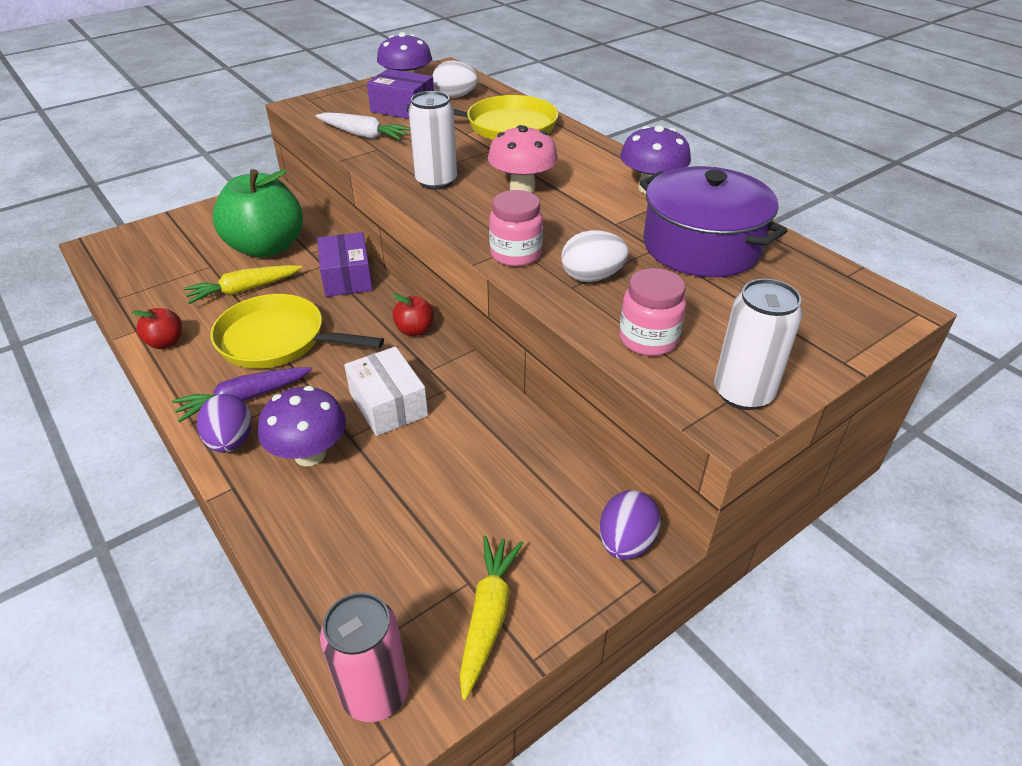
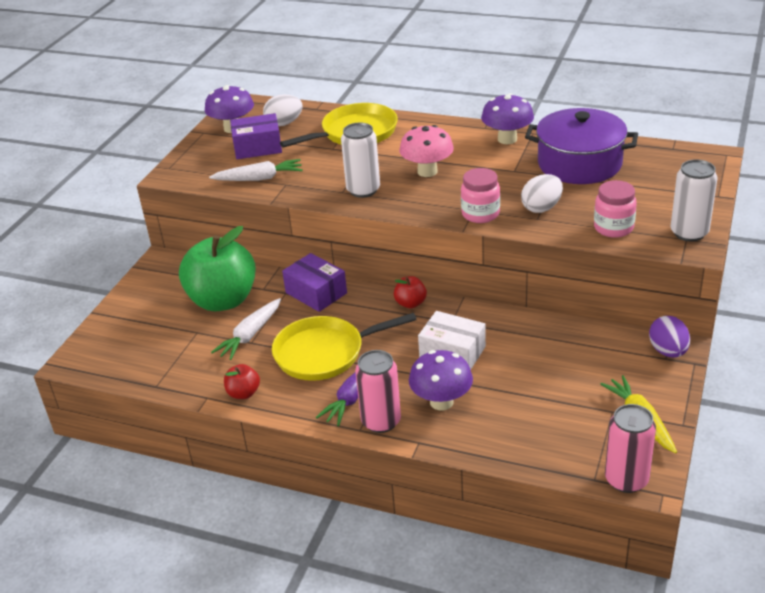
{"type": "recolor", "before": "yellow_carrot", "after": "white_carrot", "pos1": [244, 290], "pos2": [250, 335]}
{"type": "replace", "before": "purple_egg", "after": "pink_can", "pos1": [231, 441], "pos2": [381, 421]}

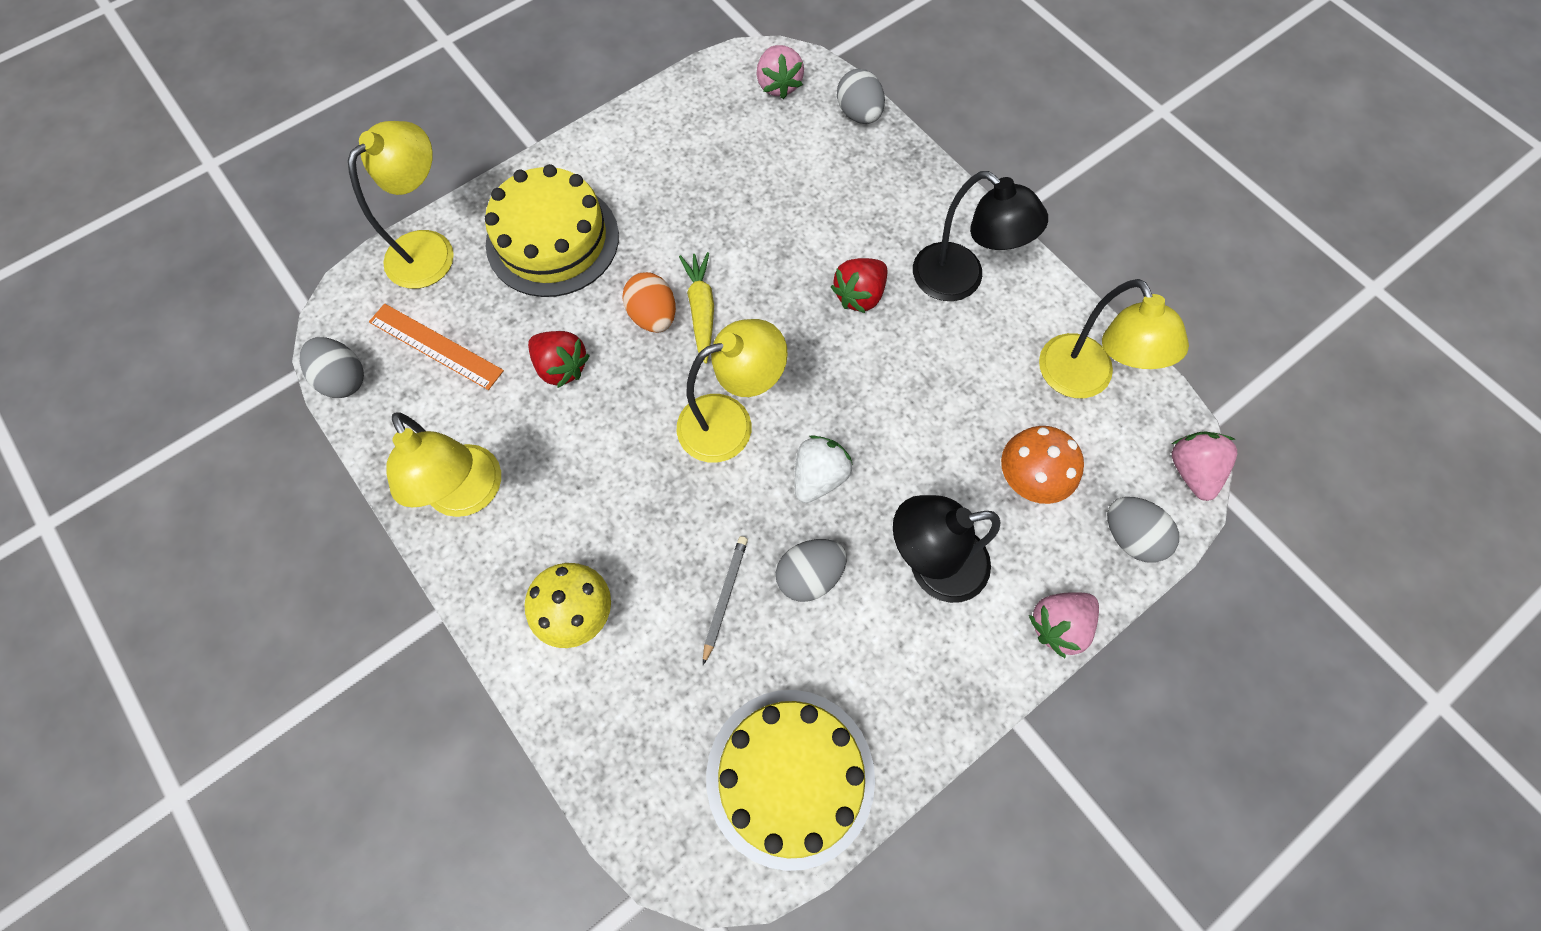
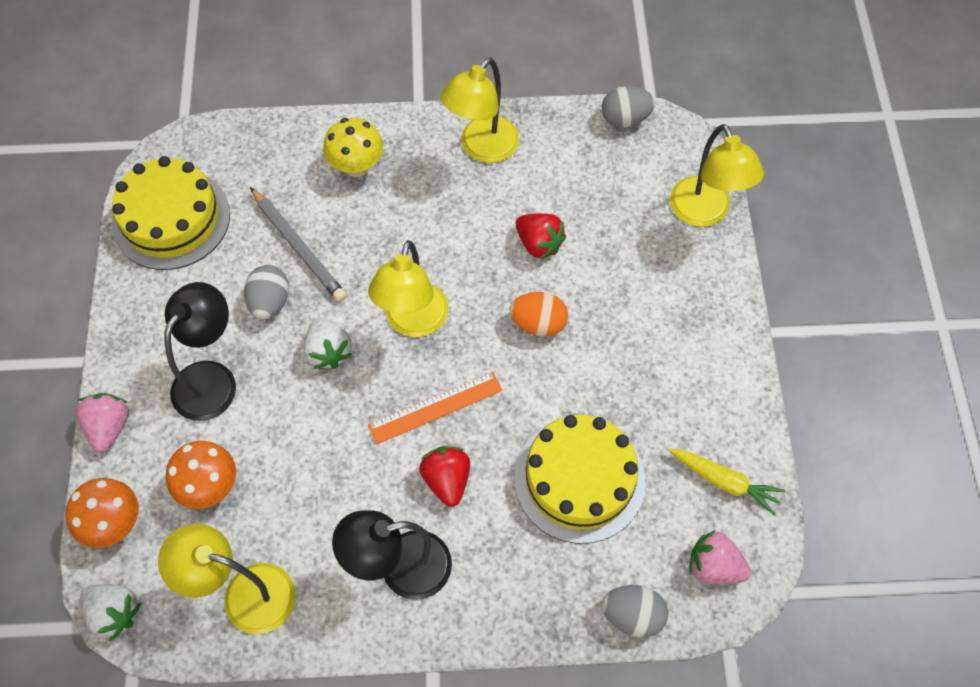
{"type": "move", "before": "yellow_cake", "pos1": [552, 240], "pos2": [579, 479]}
{"type": "move", "before": "yellow_carrot", "pos1": [701, 309], "pos2": [725, 482]}
{"type": "move", "before": "orange_ruler", "pos1": [435, 346], "pos2": [435, 407]}
{"type": "rotate", "before": "red_strawberry", "pos1": [561, 367], "pos2": [539, 244], "turn": -120}
{"type": "rotate", "before": "yellow_lamp", "pos1": [470, 495], "pos2": [482, 148], "turn": -60}
{"type": "recolor", "before": "pink_strawberry", "after": "white_strawberry", "pos1": [1191, 471], "pos2": [115, 613]}
{"type": "replace", "before": "grey_egg", "after": "orange_mushroom", "pos1": [1130, 536], "pos2": [115, 524]}
{"type": "resize", "before": "grey_pencil", "pos1": [725, 597], "pos2": [299, 247], "scale": 1.63}

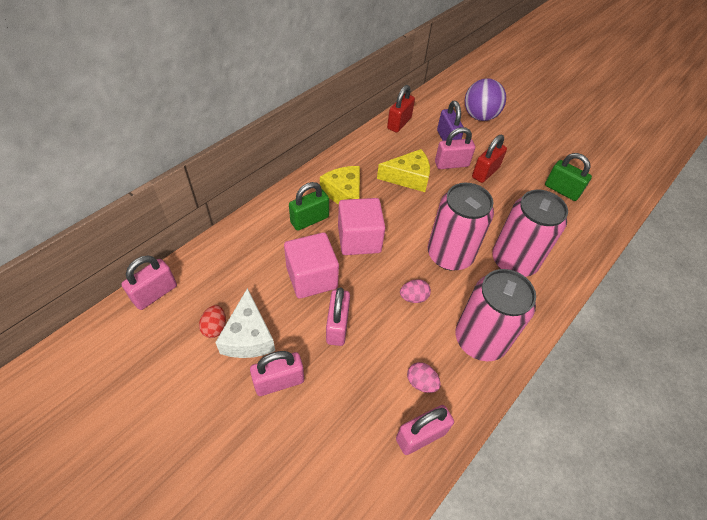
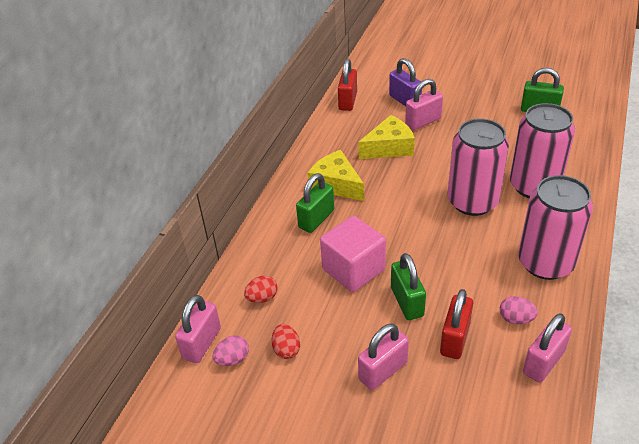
{"type": "delete", "before": "purple_ball", "pos1": [479, 116]}
{"type": "move", "before": "red_padlock", "pos1": [485, 172], "pos2": [454, 339]}
{"type": "delete", "before": "pink_cube", "pos1": [359, 239]}
{"type": "move", "before": "pink_egg", "pos1": [413, 297], "pos2": [233, 359]}
{"type": "recolor", "before": "pink_padlock", "after": "green_padlock", "pos1": [337, 326], "pos2": [407, 302]}
{"type": "delete", "before": "white_cheese", "pos1": [248, 336]}
{"type": "insert", "after": "red_egg", "pos2": [262, 298]}

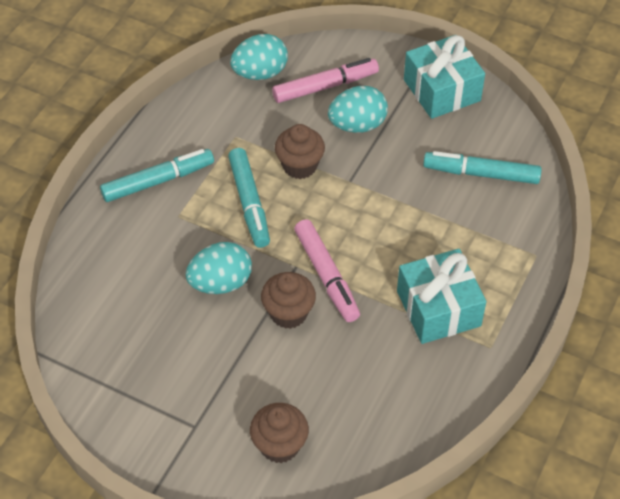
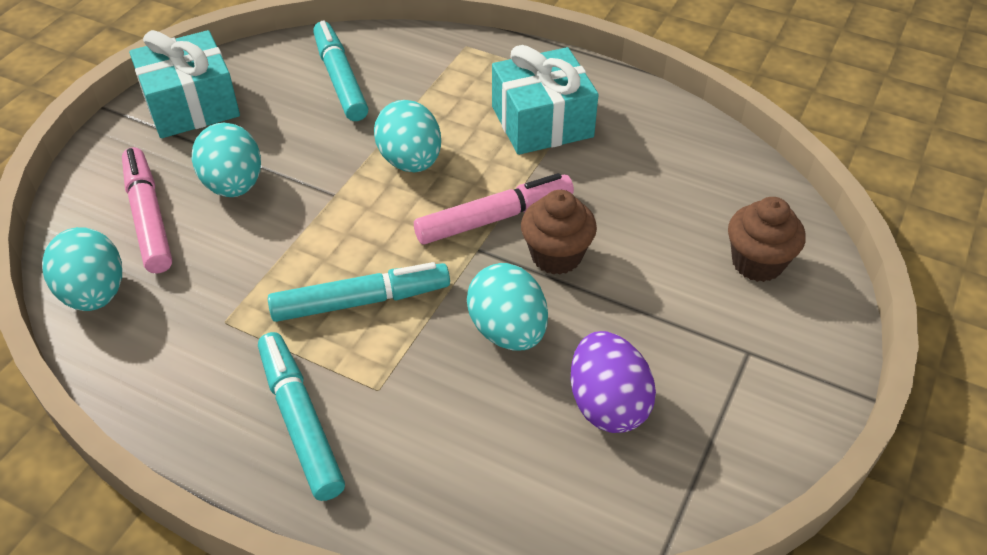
{"type": "delete", "before": "brown_cupcake", "pos1": [300, 166]}
{"type": "rotate", "before": "turquoise_marker", "pos1": [481, 174], "pos2": [340, 79], "turn": 150}
{"type": "insert", "after": "turquoise_egg", "pos2": [410, 161]}
{"type": "insert", "after": "purple_egg", "pos2": [607, 404]}

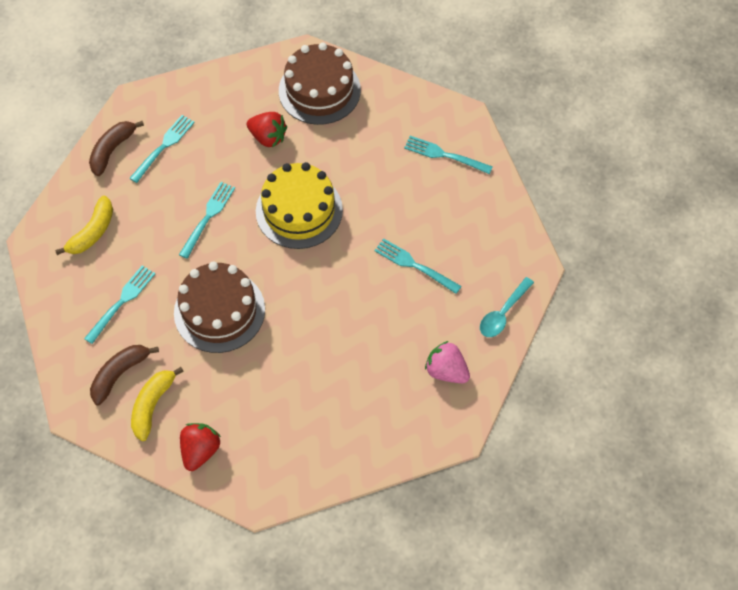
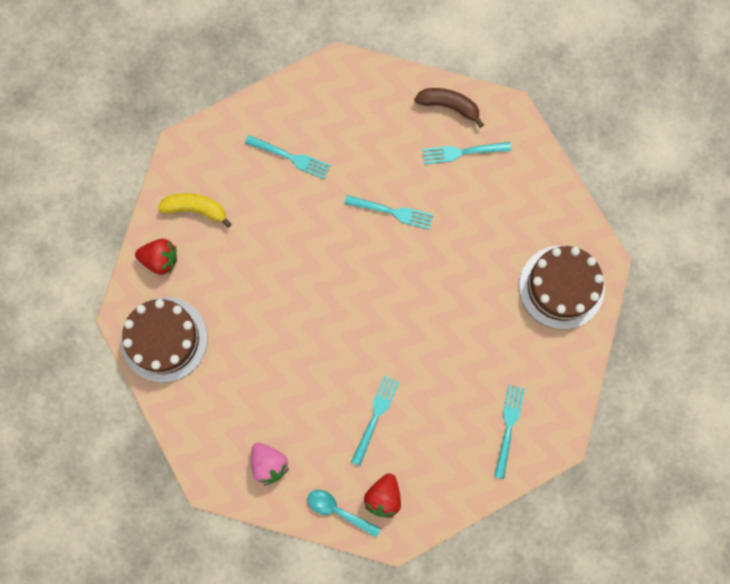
{"type": "move", "before": "red_strawberry", "pos1": [268, 137], "pos2": [383, 497]}
{"type": "rotate", "before": "turquoise_fork", "pos1": [163, 146], "pos2": [462, 152], "turn": 150}
{"type": "delete", "before": "yellow_cake", "pos1": [299, 210]}
{"type": "delete", "before": "yellow_banana", "pos1": [92, 232]}
{"type": "move", "before": "brown_cake", "pos1": [219, 311], "pos2": [164, 339]}
{"type": "rotate", "before": "pink_strawberry", "pos1": [446, 371], "pos2": [269, 464], "turn": 120}
{"type": "delete", "before": "brown_banana", "pos1": [120, 374]}

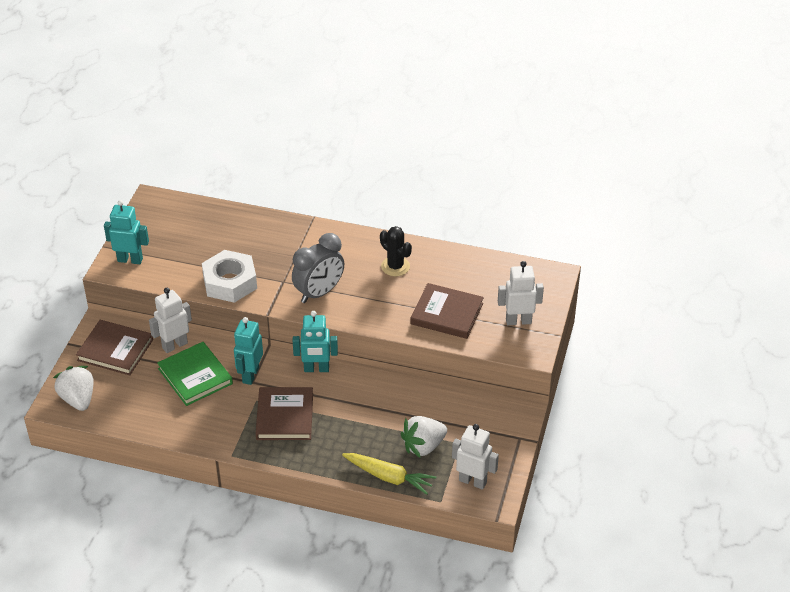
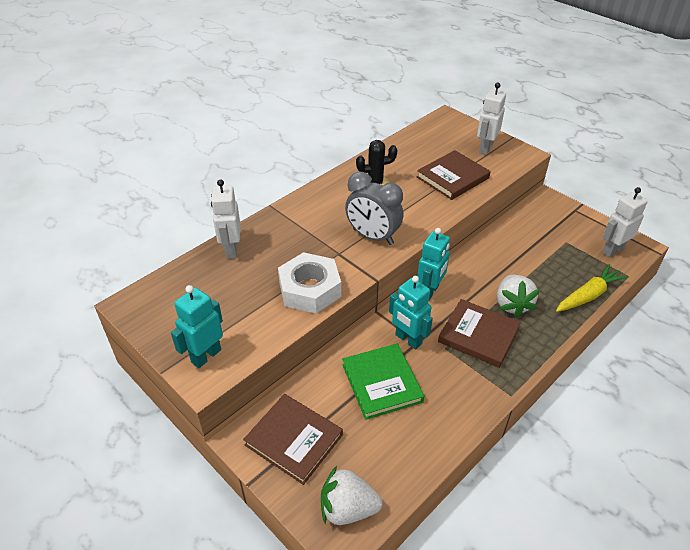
{"type": "rotate", "before": "grey_clock", "pos1": [319, 293], "pos2": [373, 236], "turn": 135}
{"type": "move", "before": "white_robot", "pos1": [174, 345], "pos2": [231, 249]}
{"type": "rotate", "before": "brown_book", "pos1": [115, 350], "pos2": [294, 440], "turn": 75}
{"type": "rotate", "before": "green_book", "pos1": [195, 376], "pos2": [382, 383], "turn": 75}
{"type": "move", "before": "white_strawberry", "pos1": [423, 446], "pos2": [512, 304]}

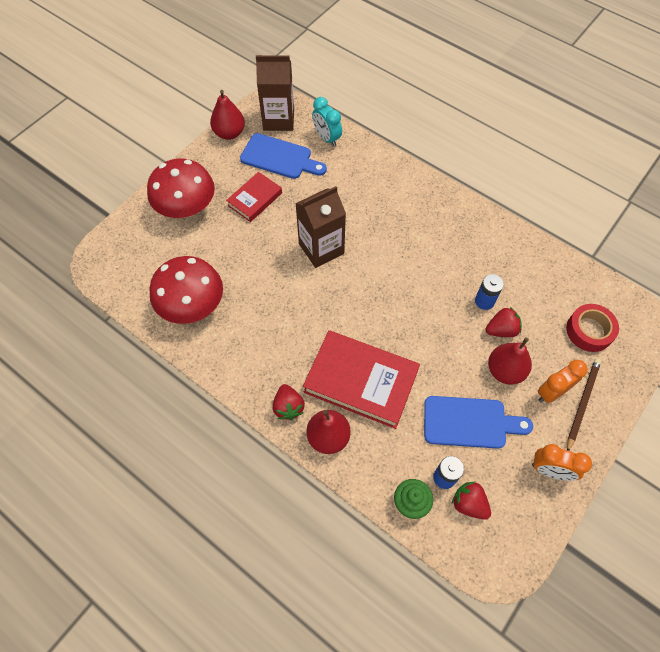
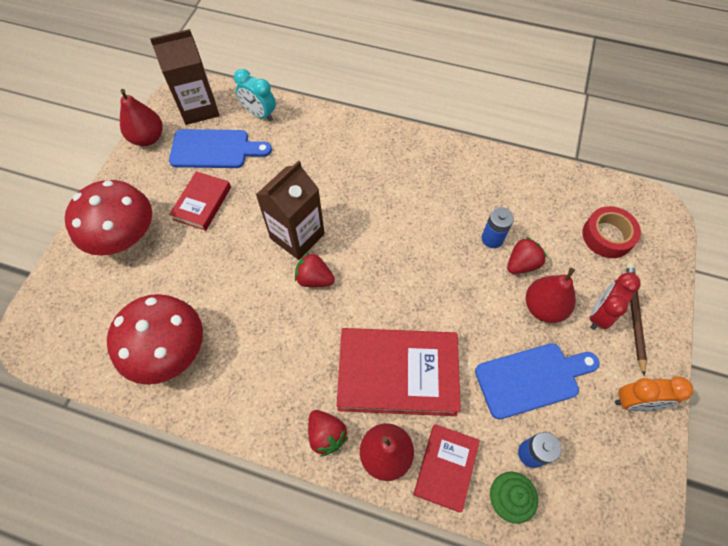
{"type": "recolor", "before": "orange_clock", "after": "red_clock", "pos1": [551, 392], "pos2": [599, 314]}
{"type": "move", "before": "red_strawberry", "pos1": [469, 504], "pos2": [314, 279]}
{"type": "insert", "after": "red_book", "pos2": [445, 467]}

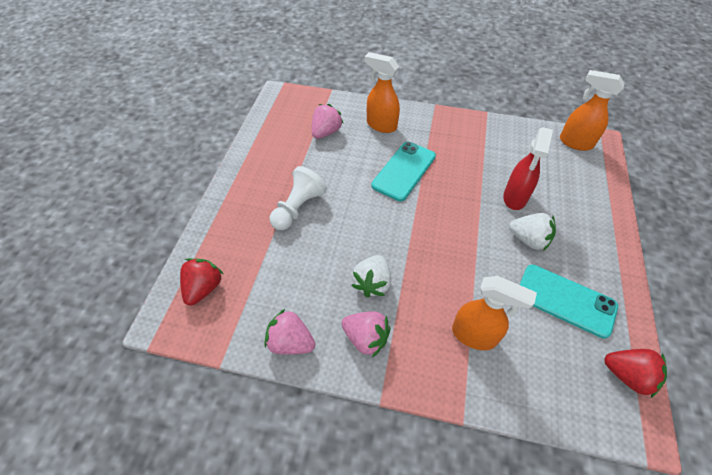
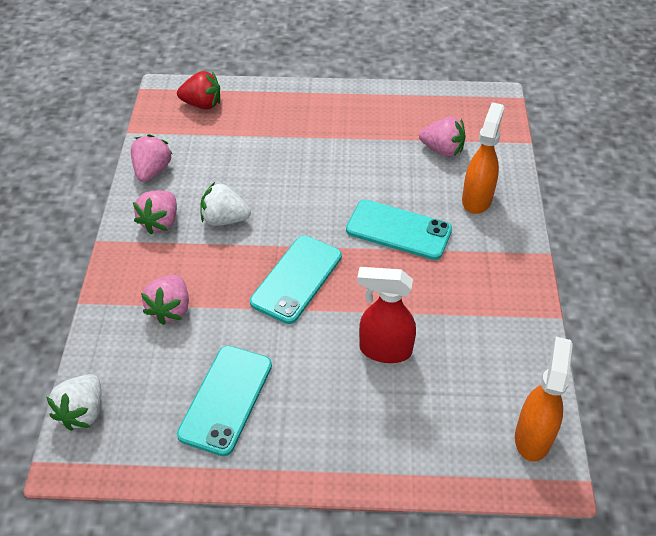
{"type": "delete", "before": "white_pawn", "pos1": [298, 208]}
{"type": "move", "before": "white_strawberry", "pos1": [529, 239], "pos2": [83, 412]}
{"type": "replace", "before": "orange_spray_bottle", "after": "pink_strawberry", "pos1": [474, 335], "pos2": [170, 309]}
{"type": "delete", "before": "red_strawberry", "pos1": [627, 375]}
{"type": "insert", "after": "turquoise_phone", "pos2": [296, 279]}

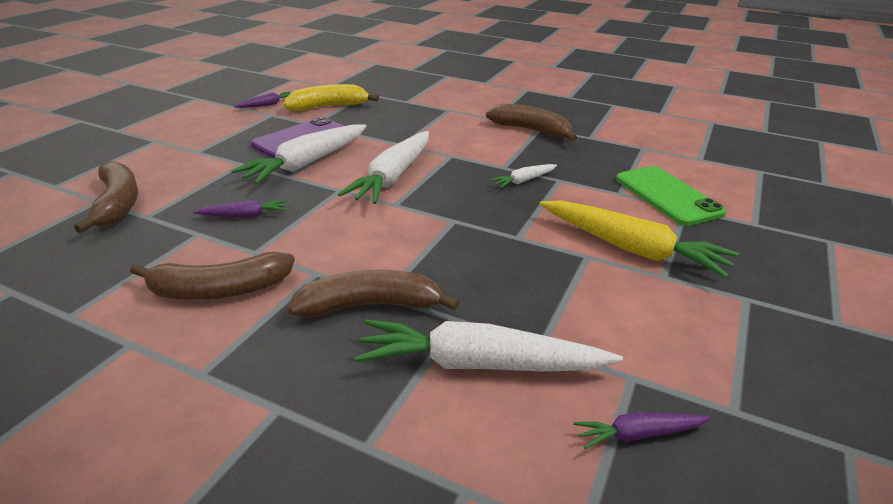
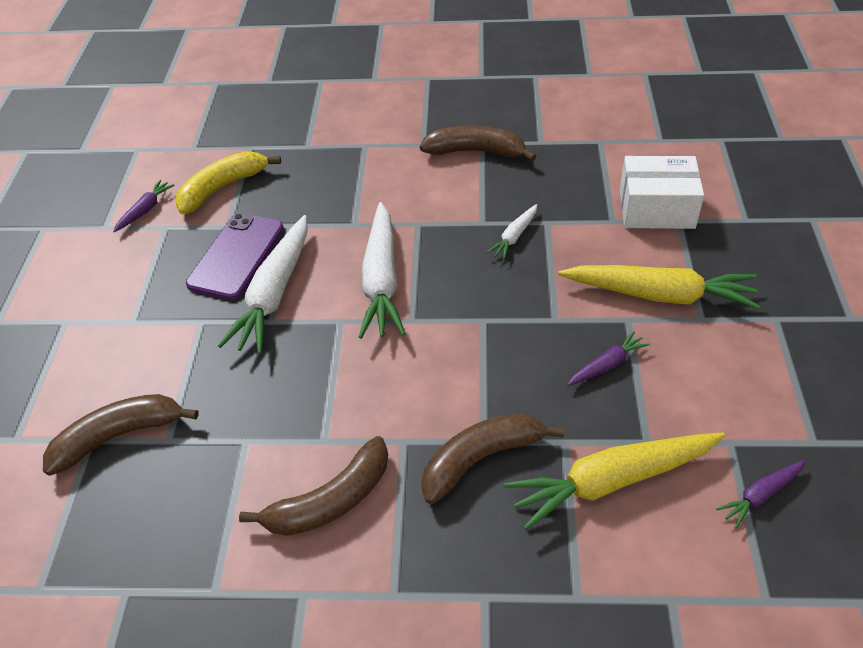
{"type": "rotate", "before": "brown_banana", "pos1": [117, 204], "pos2": [118, 436], "turn": -75}
{"type": "replace", "before": "green_phone", "after": "white_box", "pos1": [667, 196], "pos2": [656, 208]}
{"type": "move", "before": "purple_carrot", "pos1": [245, 215], "pos2": [607, 365]}
{"type": "recolor", "before": "white_carrot", "after": "yellow_carrot", "pos1": [480, 364], "pos2": [611, 481]}

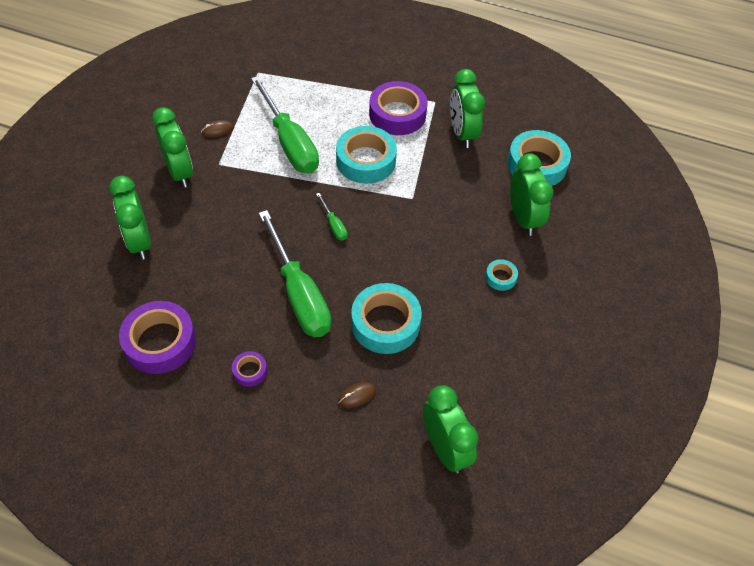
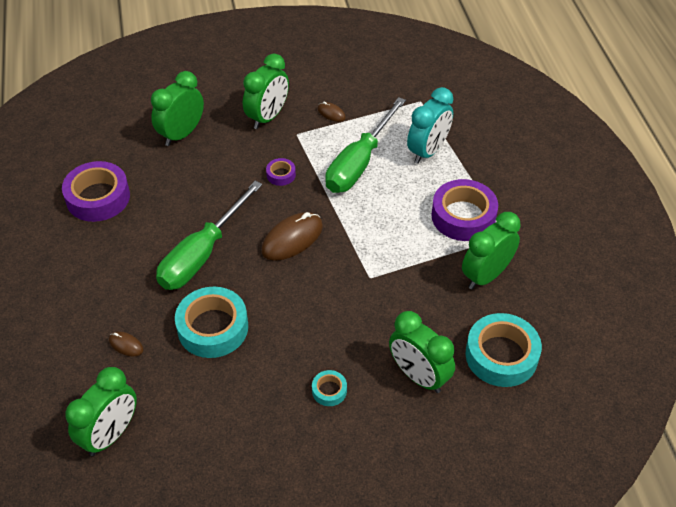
{"type": "delete", "before": "turquoise_tape", "pos1": [366, 161]}
{"type": "rotate", "before": "green_clock", "pos1": [523, 218], "pos2": [418, 376], "turn": 90}
{"type": "replace", "before": "green_screwdriver", "after": "brown_mouse", "pos1": [334, 225], "pos2": [292, 239]}
{"type": "move", "before": "purple_tape", "pos1": [250, 371], "pos2": [281, 175]}
{"type": "insert", "after": "turquoise_clock", "pos2": [428, 151]}

